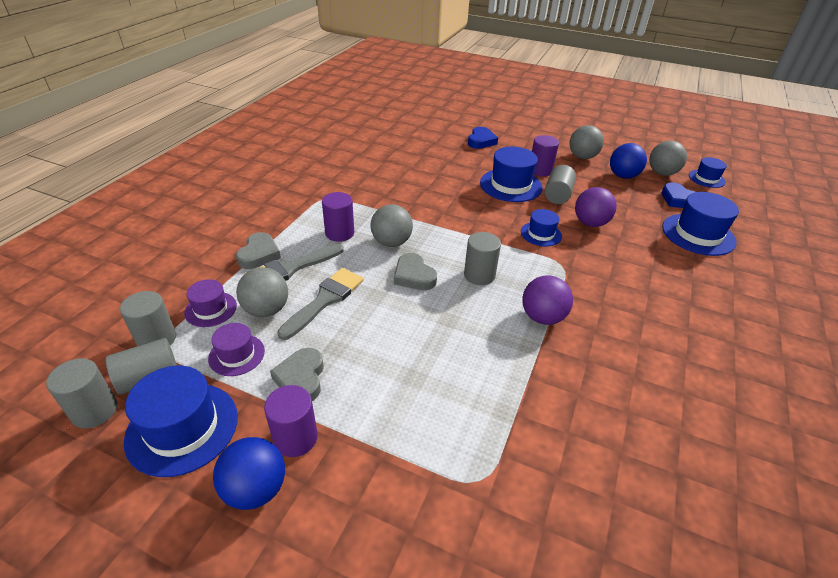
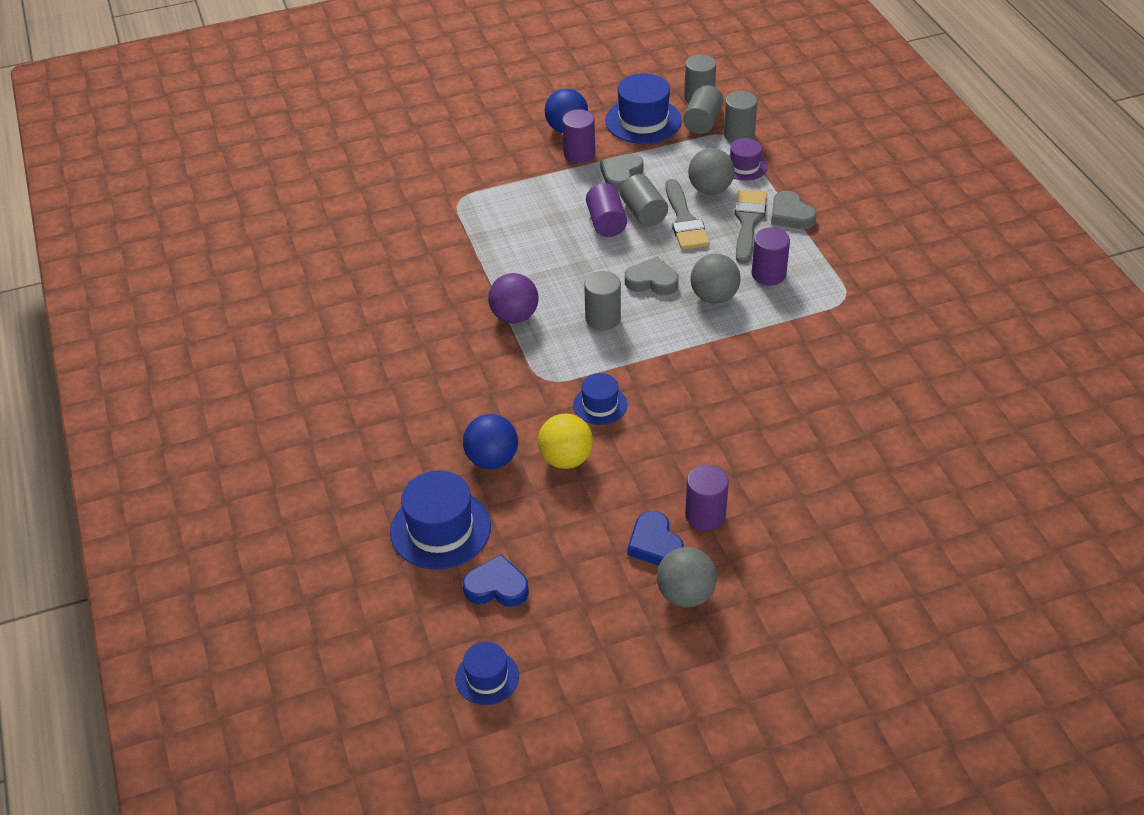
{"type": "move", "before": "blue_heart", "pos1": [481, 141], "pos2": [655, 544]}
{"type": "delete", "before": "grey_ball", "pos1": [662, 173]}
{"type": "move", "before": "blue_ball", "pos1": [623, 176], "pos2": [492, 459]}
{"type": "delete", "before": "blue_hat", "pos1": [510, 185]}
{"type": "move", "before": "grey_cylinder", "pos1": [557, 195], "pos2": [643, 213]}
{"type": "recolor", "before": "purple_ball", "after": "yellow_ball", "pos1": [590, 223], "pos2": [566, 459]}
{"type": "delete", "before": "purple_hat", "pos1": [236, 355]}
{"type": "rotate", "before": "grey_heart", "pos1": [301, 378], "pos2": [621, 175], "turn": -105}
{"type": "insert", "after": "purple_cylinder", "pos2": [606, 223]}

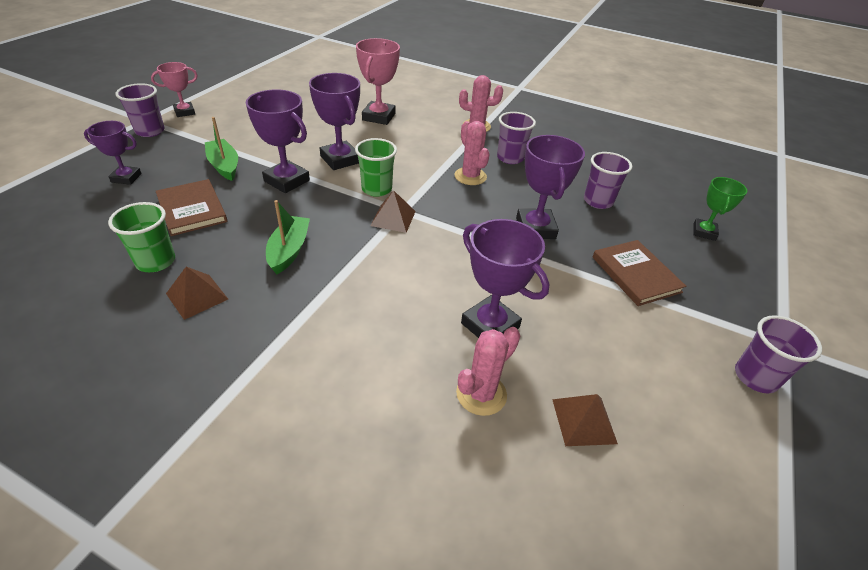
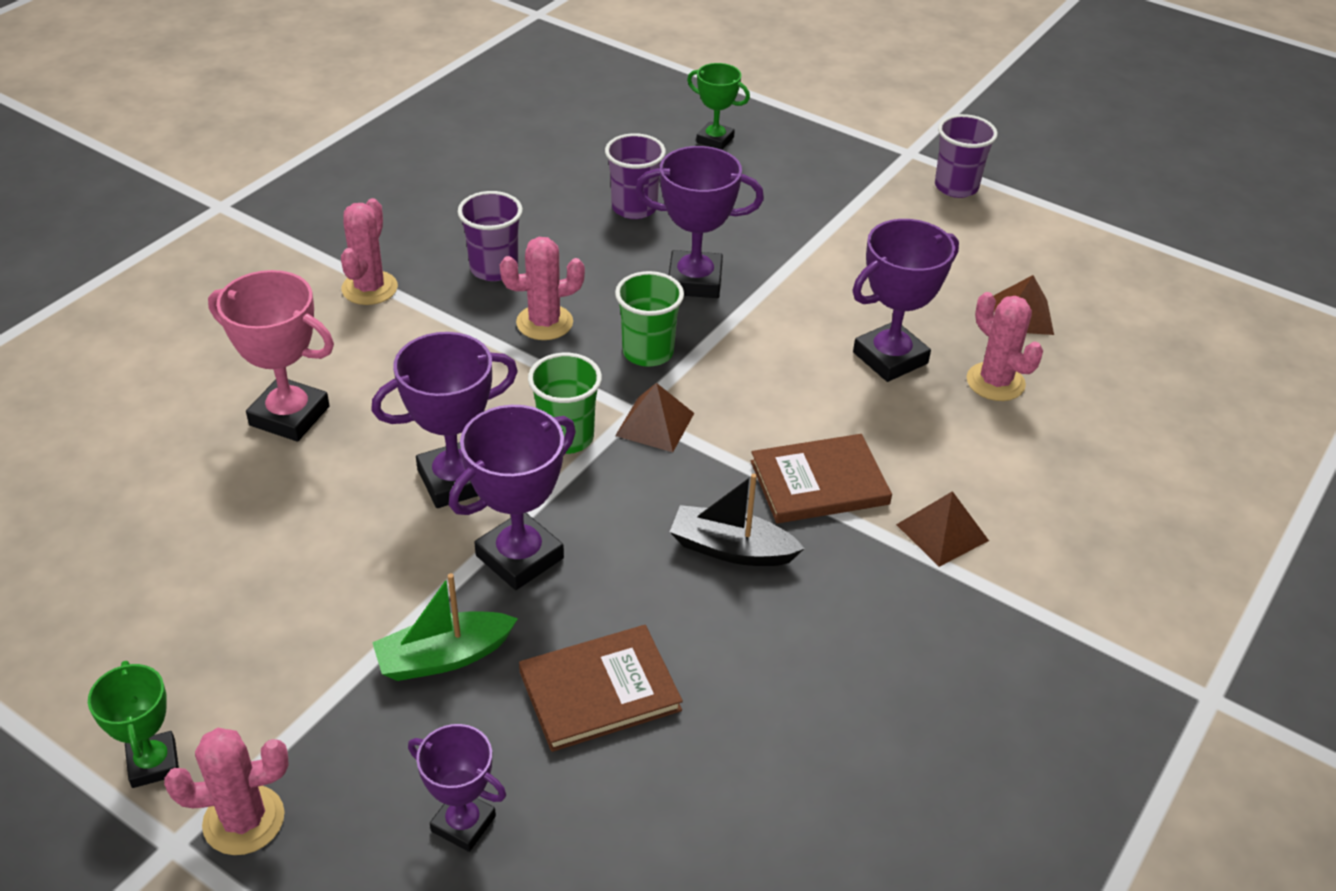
{"type": "recolor", "before": "pink_trophy", "after": "green_trophy", "pos1": [184, 112], "pos2": [153, 763]}
{"type": "replace", "before": "purple_cup", "after": "pink_cactus", "pos1": [150, 131], "pos2": [244, 820]}
{"type": "rotate", "before": "purple_trophy", "pos1": [126, 178], "pos2": [463, 823], "turn": -75}
{"type": "recolor", "before": "green_boat", "after": "black_boat", "pos1": [289, 250], "pos2": [731, 549]}
{"type": "move", "before": "green_cup", "pos1": [156, 261], "pos2": [648, 352]}
{"type": "move", "before": "brown_book", "pos1": [636, 274], "pos2": [819, 482]}
{"type": "move", "before": "brown_pyramid", "pos1": [197, 296], "pos2": [942, 532]}

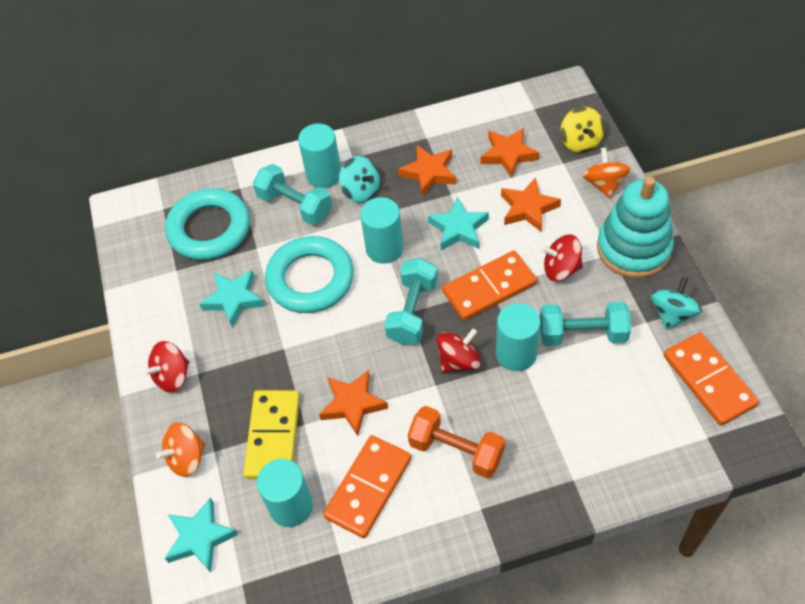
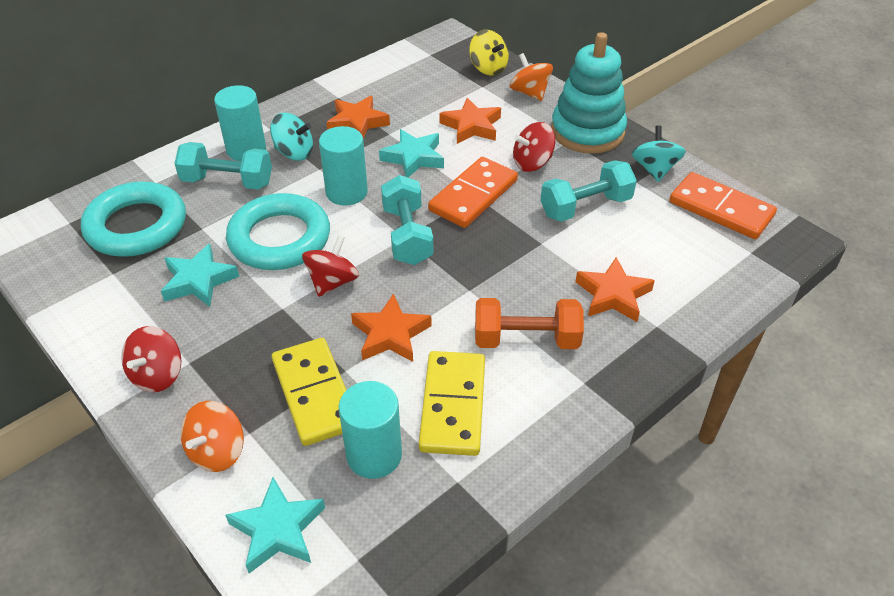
{"type": "move", "before": "orange_star", "pos1": [508, 154], "pos2": [613, 295]}
{"type": "delete", "before": "turquoise_cylinder", "pos1": [516, 354]}
{"type": "move", "before": "red_spinning_top", "pos1": [458, 361], "pos2": [332, 282]}
{"type": "recolor", "before": "orange_domino", "after": "yellow_domino", "pos1": [368, 488], "pos2": [453, 405]}

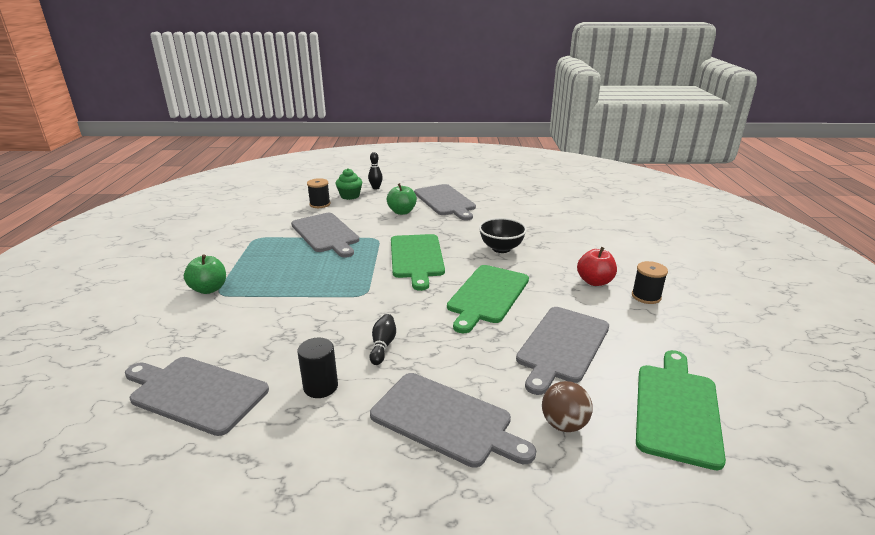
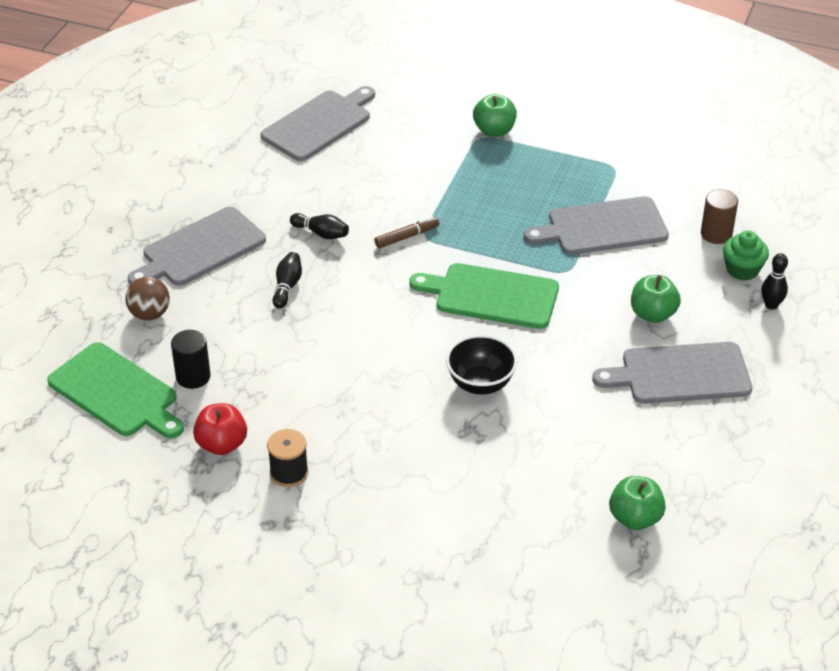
{"type": "replace", "before": "black_spool", "after": "brown_cylinder", "pos1": [320, 204], "pos2": [716, 234]}
{"type": "move", "before": "red_apple", "pos1": [594, 281], "pos2": [222, 444]}
{"type": "delete", "before": "green_cutting_board", "pos1": [487, 295]}
{"type": "delete", "before": "grey_cutting_board", "pos1": [562, 346]}
{"type": "move", "before": "black_cylinder", "pos1": [320, 387], "pos2": [193, 376]}
{"type": "insert", "after": "brown_marker", "pos2": [407, 236]}
{"type": "insert", "after": "black_bowling_pin", "pos2": [287, 286]}
{"type": "insert", "after": "green_apple", "pos2": [635, 518]}

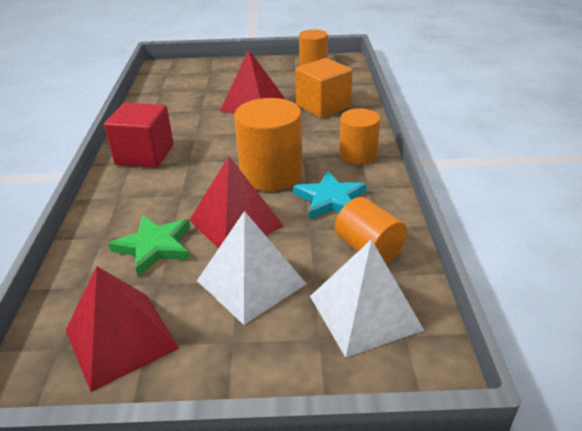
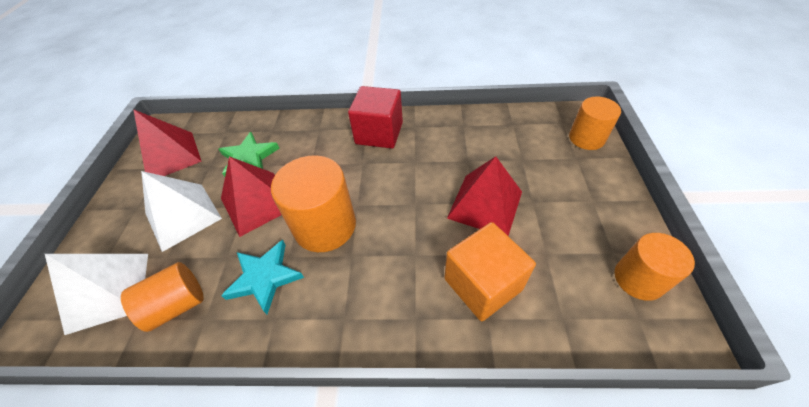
{"type": "move", "before": "orange_cylinder", "pos1": [358, 154], "pos2": [586, 138]}

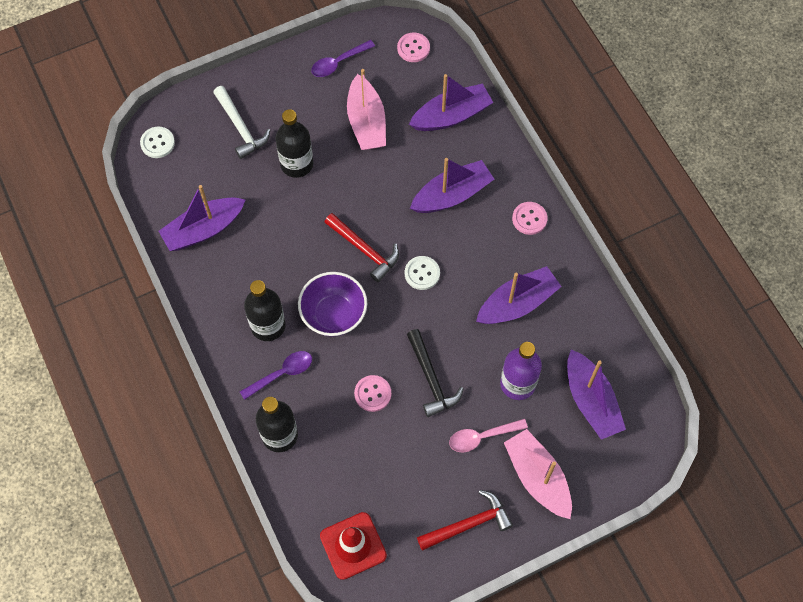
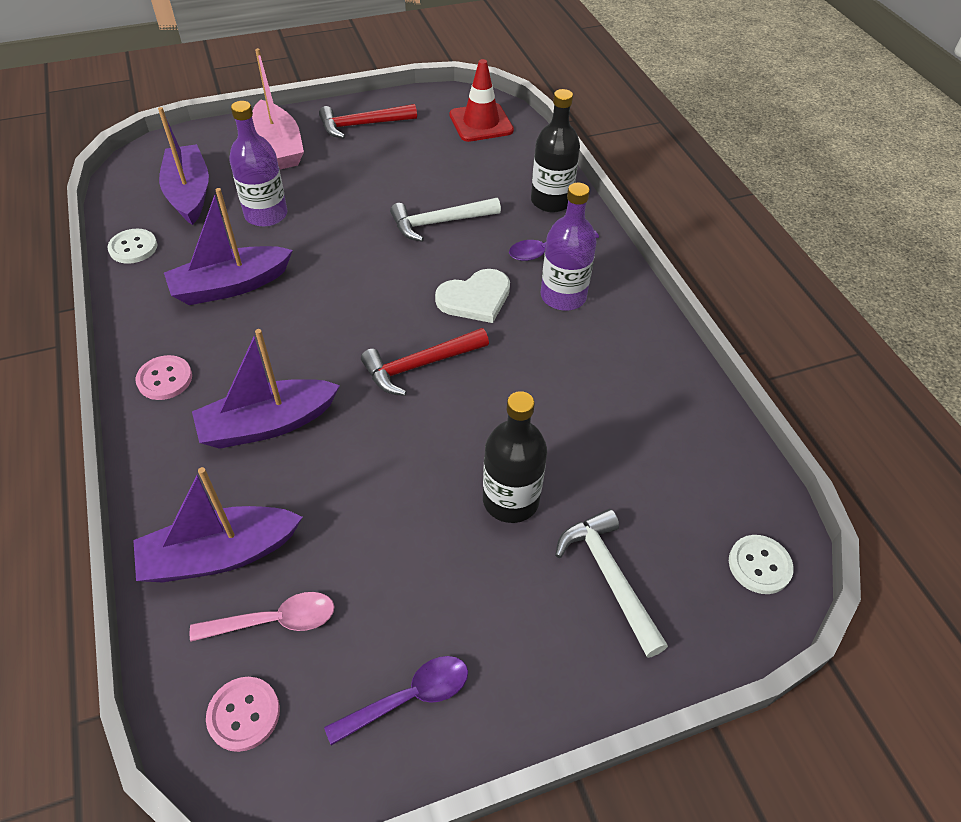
{"type": "delete", "before": "pink_boat", "pos1": [366, 122]}
{"type": "delete", "before": "purple_boat", "pos1": [204, 229]}
{"type": "rotate", "before": "red_hammer", "pos1": [365, 250], "pos2": [420, 366], "turn": -75}
{"type": "move", "before": "white_button", "pos1": [422, 273], "pos2": [133, 248]}
{"type": "replace", "before": "purple_bowl", "after": "white_heart", "pos1": [334, 315], "pos2": [475, 298]}
{"type": "recolor", "before": "black_bottle", "after": "purple_bottle", "pos1": [268, 325], "pos2": [563, 296]}
{"type": "delete", "before": "black_hammer", "pos1": [431, 379]}
{"type": "replace", "before": "pink_button", "after": "white_hammer", "pos1": [372, 394], "pos2": [439, 223]}
{"type": "move", "before": "pink_spoon", "pos1": [482, 437], "pos2": [275, 620]}

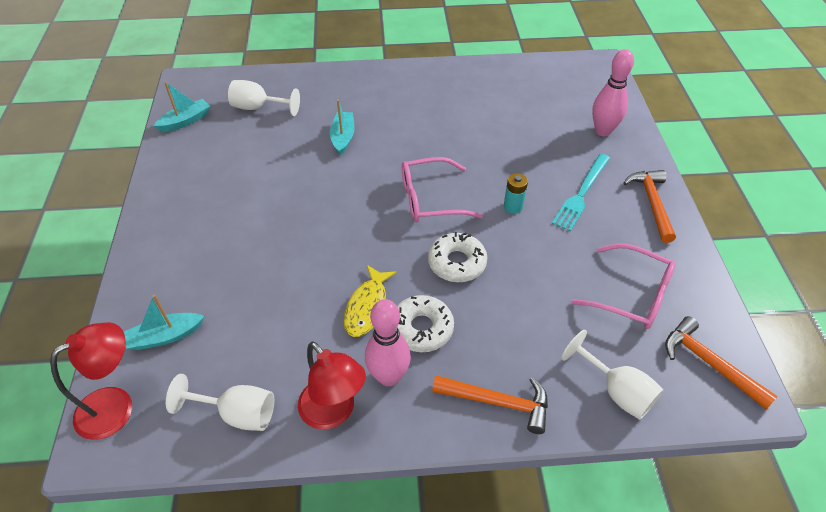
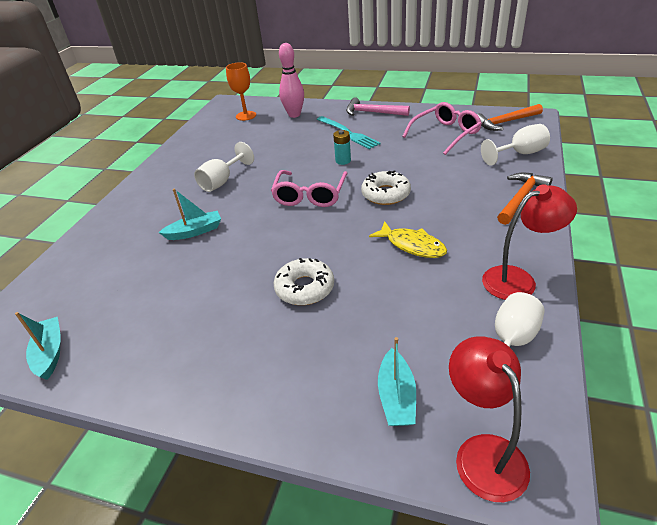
{"type": "move", "before": "white_goblet", "pos1": [258, 108], "pos2": [222, 181]}
{"type": "rotate", "before": "turquoise_boat", "pos1": [343, 137], "pos2": [195, 231], "turn": 135}
{"type": "recolor", "before": "orange_hammer", "after": "pink_hammer", "pos1": [652, 203], "pos2": [373, 113]}
{"type": "move", "before": "white_donut", "pos1": [421, 328], "pos2": [304, 288]}
{"type": "delete", "before": "pink_bowling_pin", "pos1": [388, 376]}
{"type": "insert", "after": "orange_goblet", "pos2": [246, 116]}

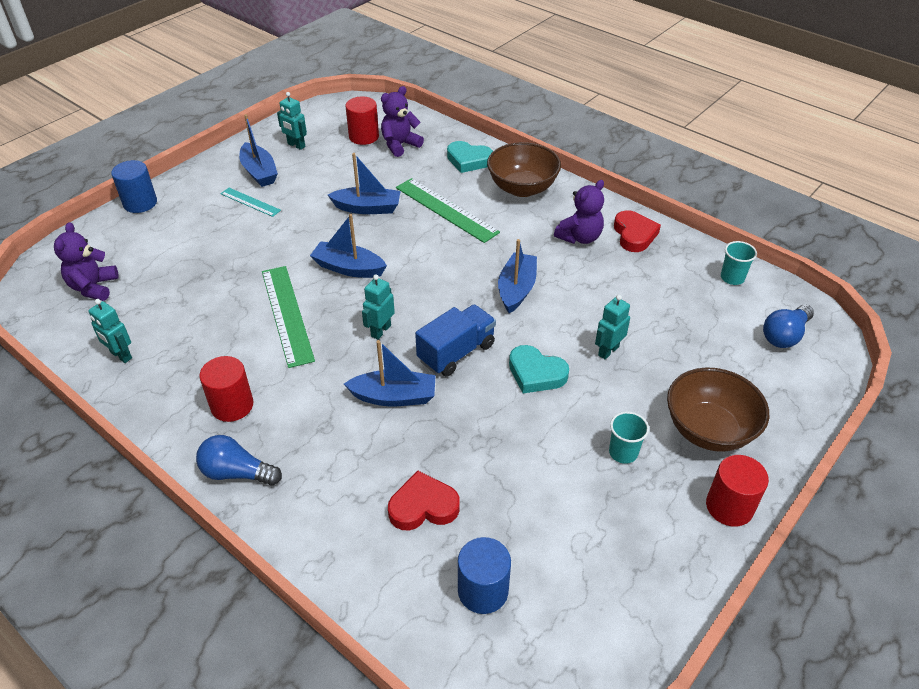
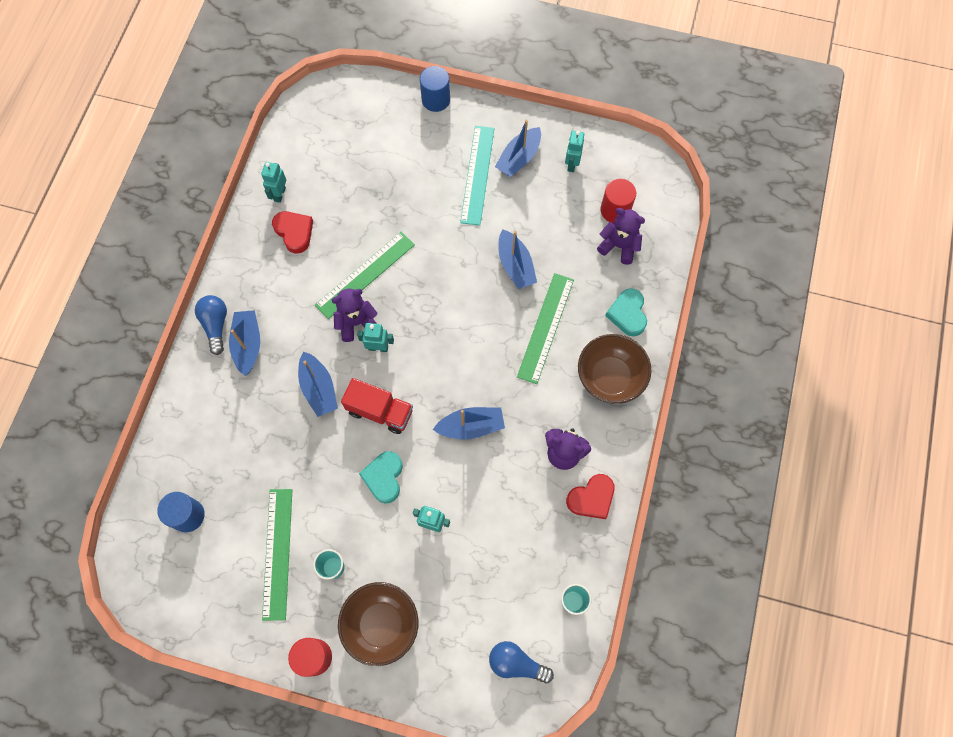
{"type": "resize", "before": "turquoise_ruler", "pos1": [250, 202], "pos2": [477, 175], "scale": 1.79}
{"type": "move", "before": "blue_boat", "pos1": [348, 268], "pos2": [248, 345]}
{"type": "move", "before": "purple_teddy_bear", "pos1": [93, 287], "pos2": [356, 322]}
{"type": "recolor", "before": "blue_truck", "after": "red_truck", "pos1": [456, 352], "pos2": [380, 411]}
{"type": "delete", "before": "red_cylinder", "pos1": [232, 405]}
{"type": "move", "before": "red_heart", "pos1": [423, 506], "pos2": [294, 232]}
{"type": "insert", "after": "green_ruler", "pos2": [277, 553]}

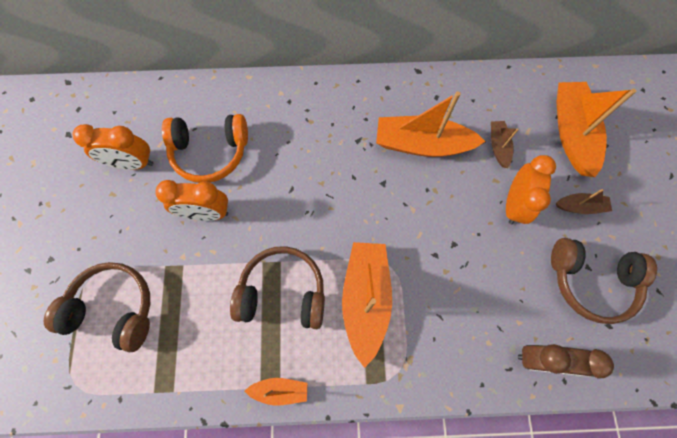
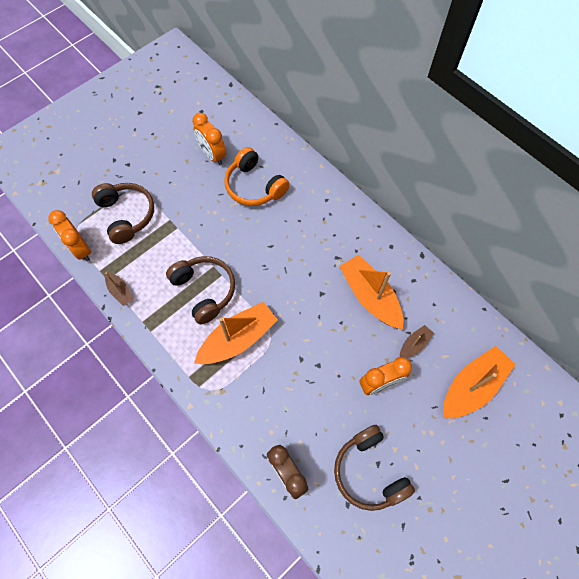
{"type": "move", "before": "orange_clock", "pos1": [206, 213], "pos2": [81, 249]}
{"type": "move", "before": "brown_boat", "pos1": [580, 206], "pos2": [120, 291]}
{"type": "delete", "before": "orange_boat", "pos1": [280, 390]}

